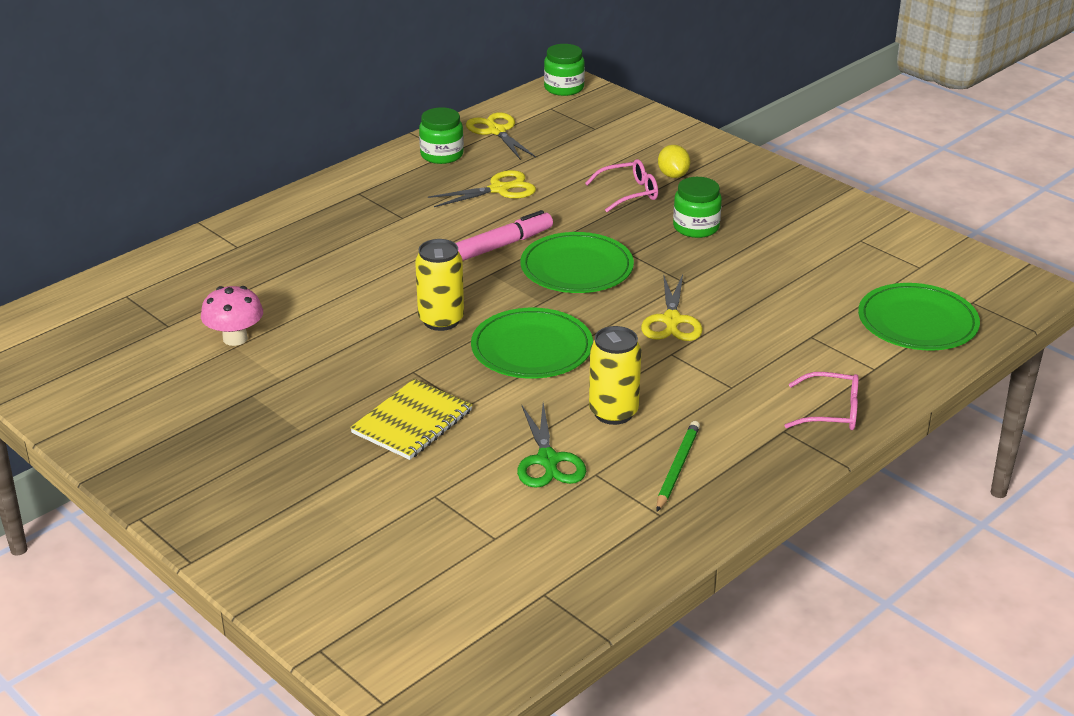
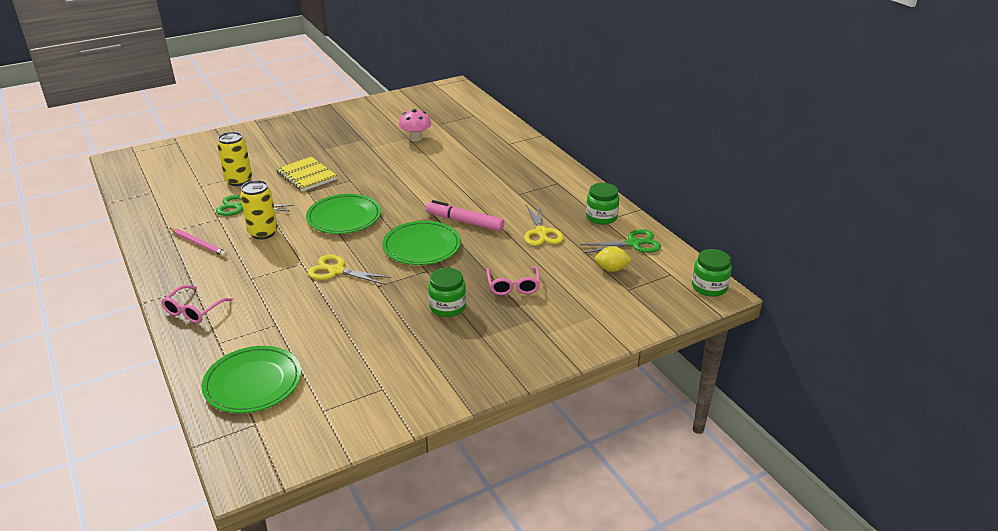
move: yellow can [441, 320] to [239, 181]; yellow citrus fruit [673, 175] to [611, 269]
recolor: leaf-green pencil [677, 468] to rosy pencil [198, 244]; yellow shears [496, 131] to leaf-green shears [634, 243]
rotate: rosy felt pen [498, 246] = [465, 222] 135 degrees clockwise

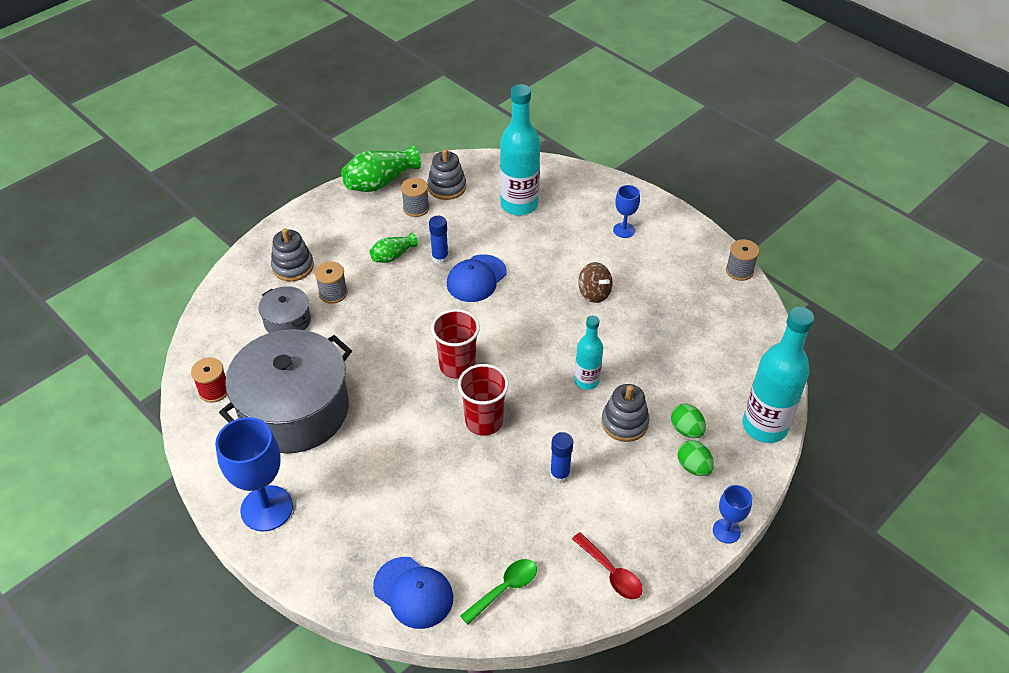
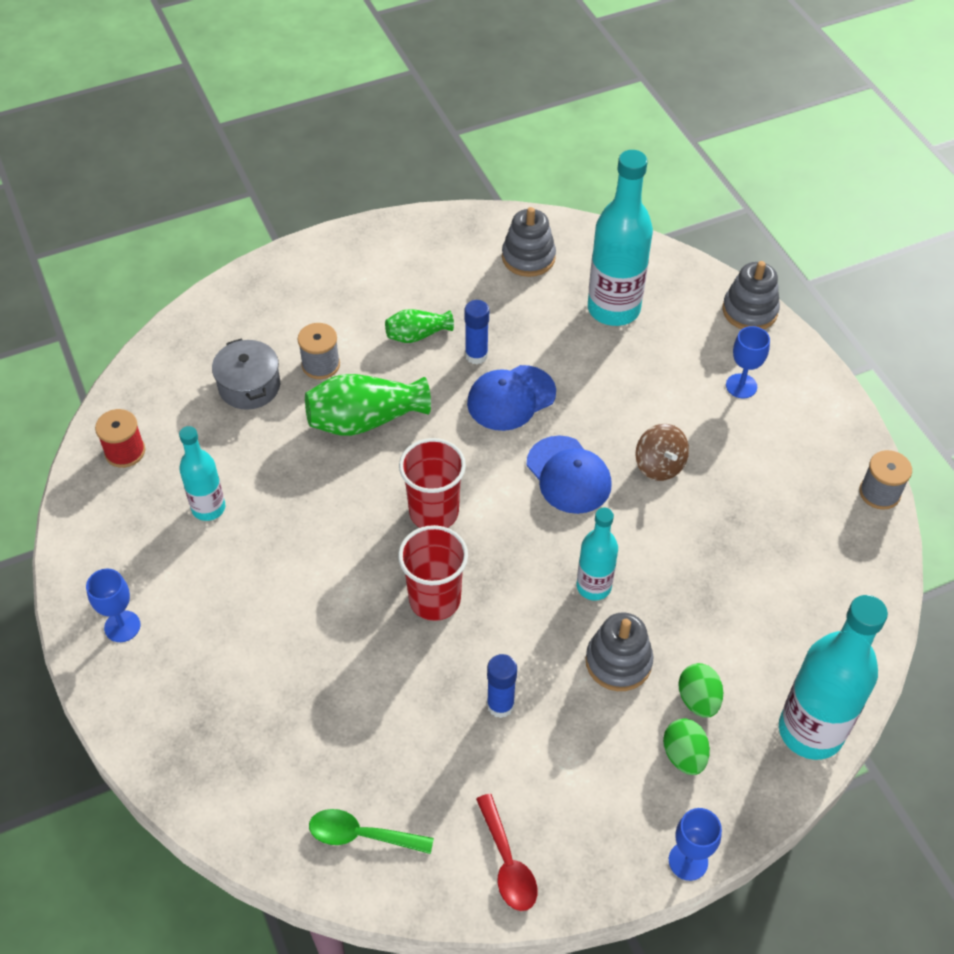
delete: grey bobbin [416, 208]
move: leaf-green tall vase [380, 182] to [365, 420]; cobalt baseball cap [413, 592] to [568, 475]; grey stacking rings [293, 266] to [749, 311]
replace: grey cooking pot [294, 410] to teal flask [208, 508]
rotate: leaf-green spoon [504, 589] = [362, 835] 150 degrees counterclockwise
resize: cobalt wine glass [267, 508] = [122, 626] x0.53

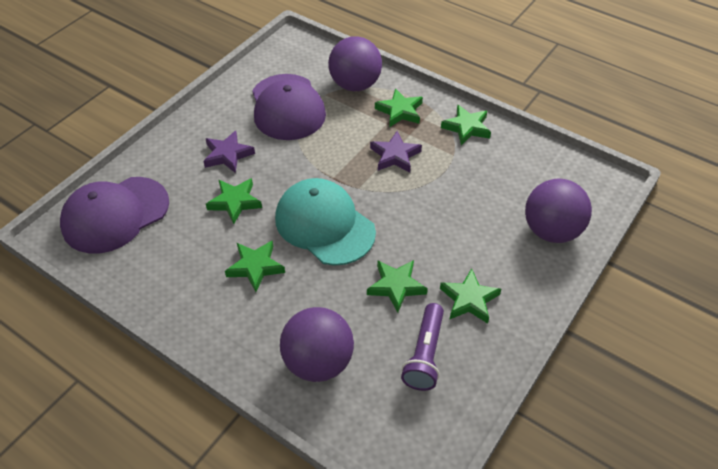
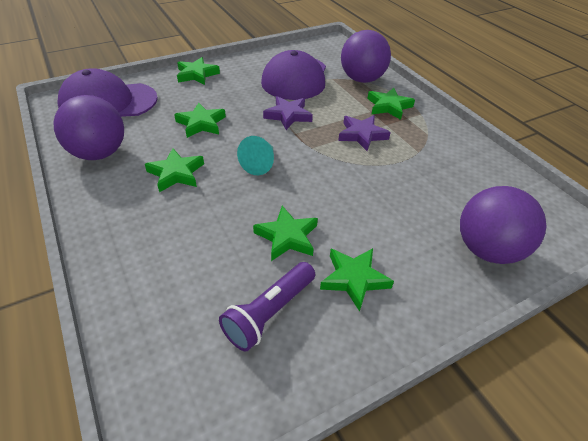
move: violet sphere [318, 362] to [99, 153]; leaf-green star [467, 127] to [197, 74]; violet star [227, 155] to [288, 115]
replace: teal baseball cap [324, 225] to teal cone shape [260, 164]

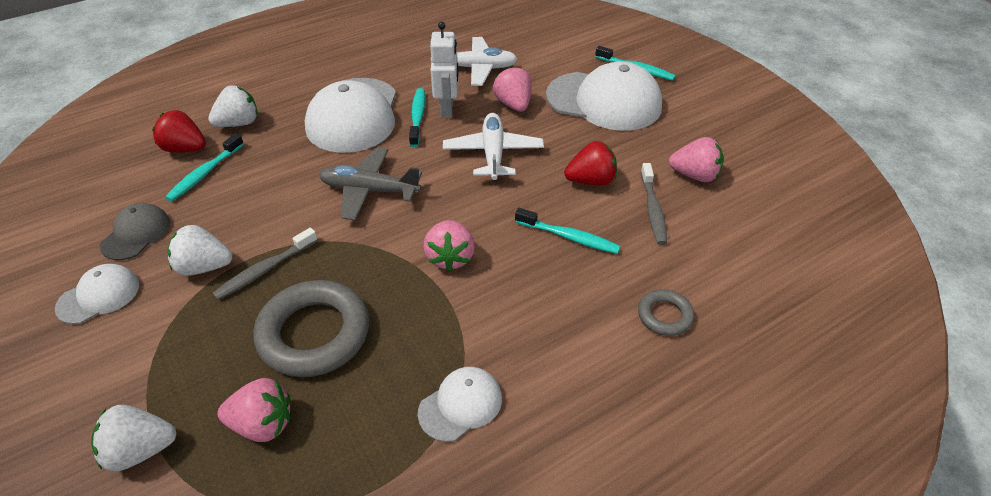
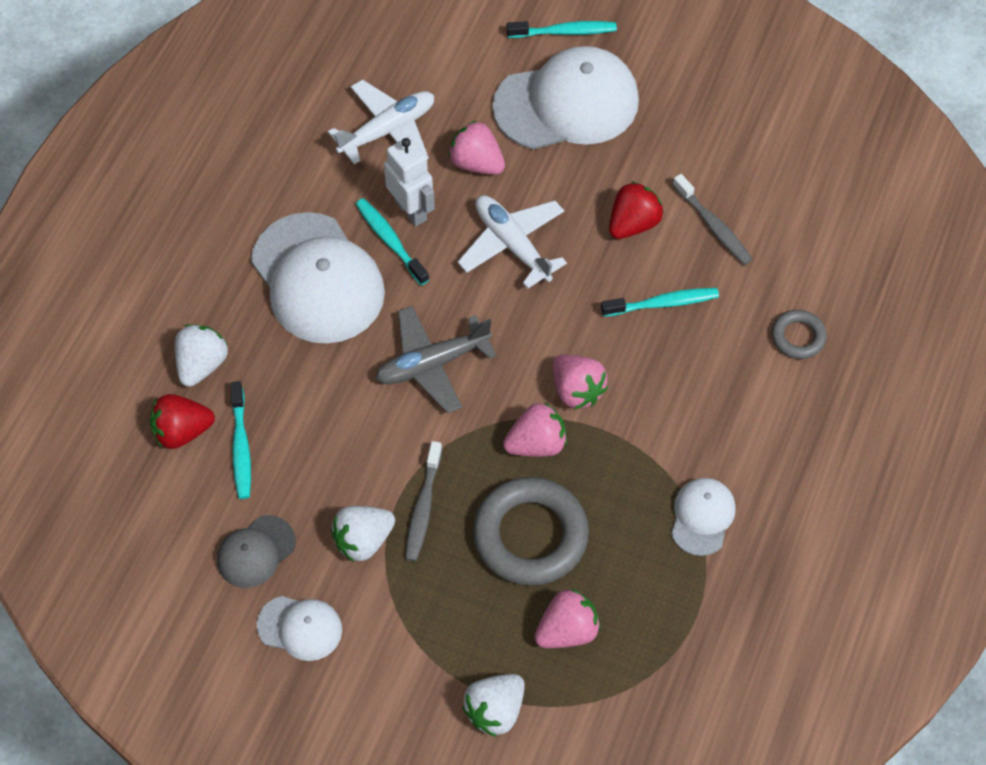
move: rosy berry [694, 175] to [536, 443]
rotate: grey baseball cap [136, 234] = [255, 552] 120 degrees counterclockwise; snow-white baseball cap [99, 296] = [300, 628] 90 degrees clockwise

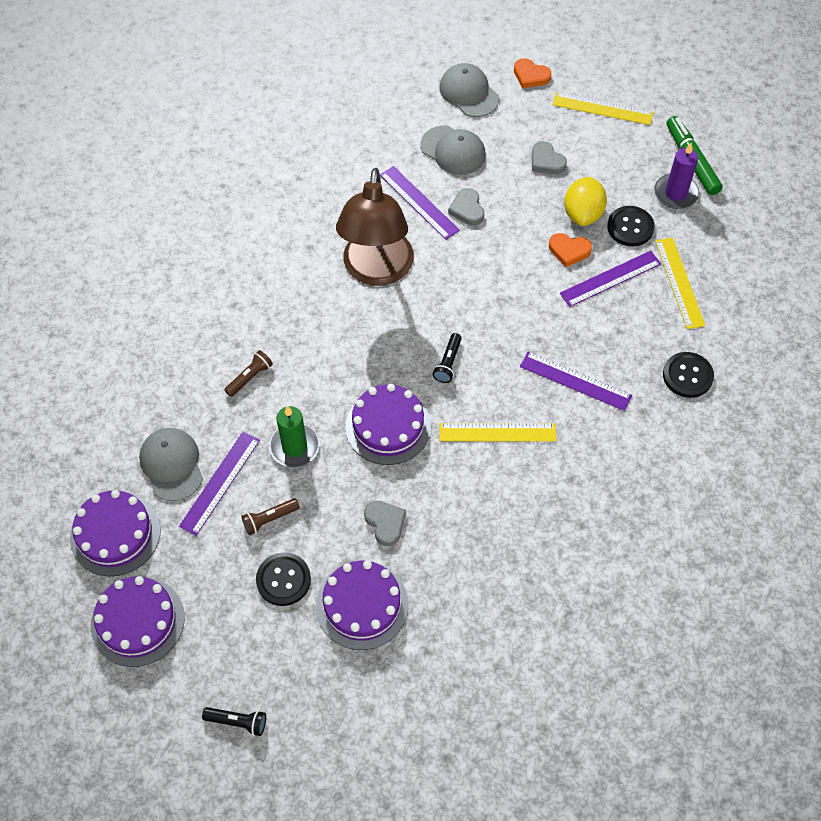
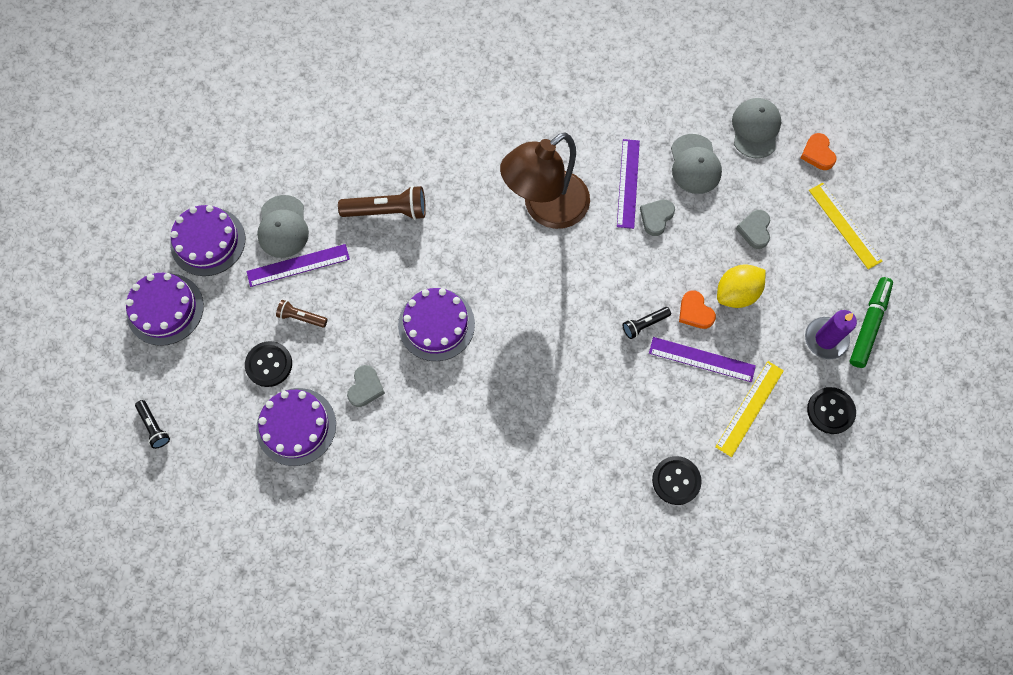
delete: leaf-green wax candle [294, 447]; yellow straightedge [497, 432]; violet straightedge [575, 381]
move: jet-black pocket torch [448, 363] to [644, 324]; jet-black button [630, 227] to [830, 411]
rotate: grey baseball cap [172, 465] = [283, 227] 150 degrees clockwise
resize: brown pocket torch [250, 377] = [387, 211] x1.79

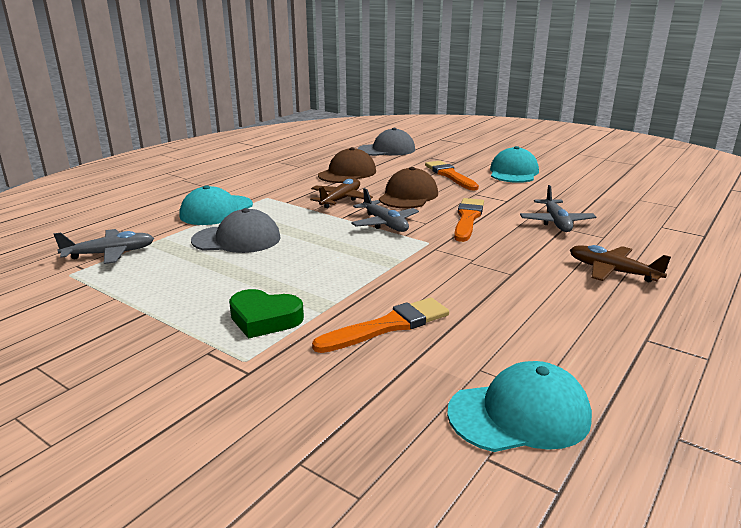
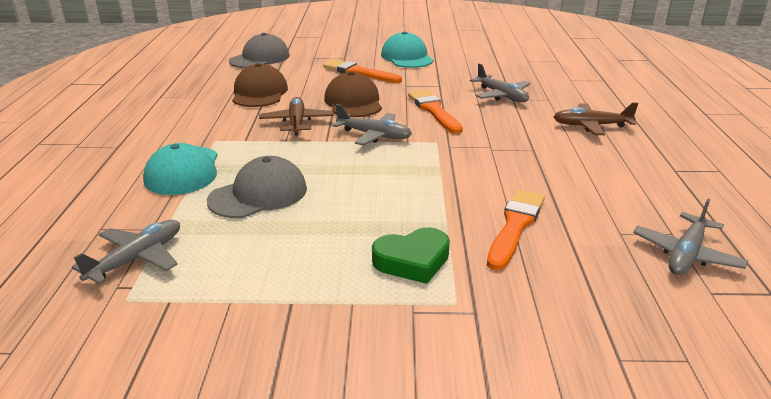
replace: teal baseball cap [519, 414] to grey aeroplane [686, 254]

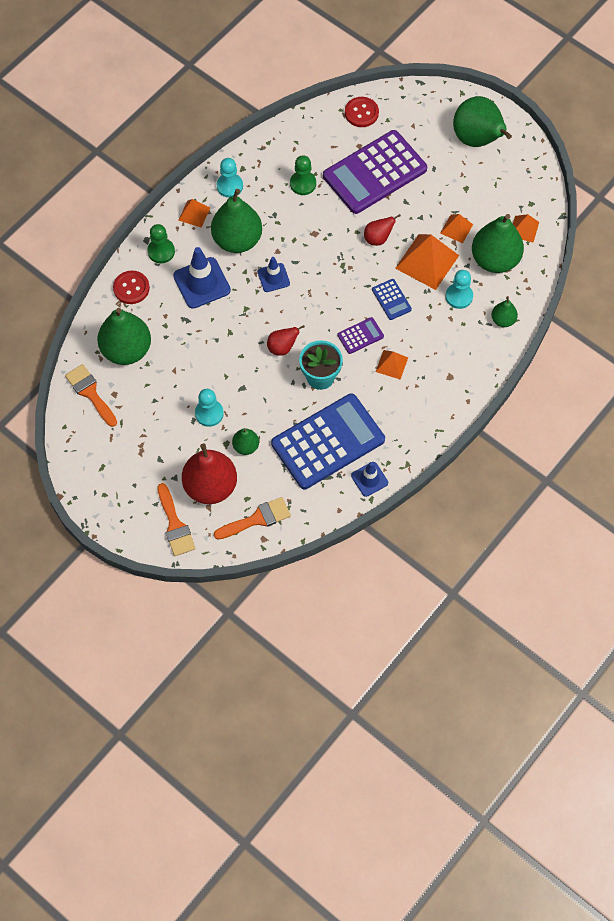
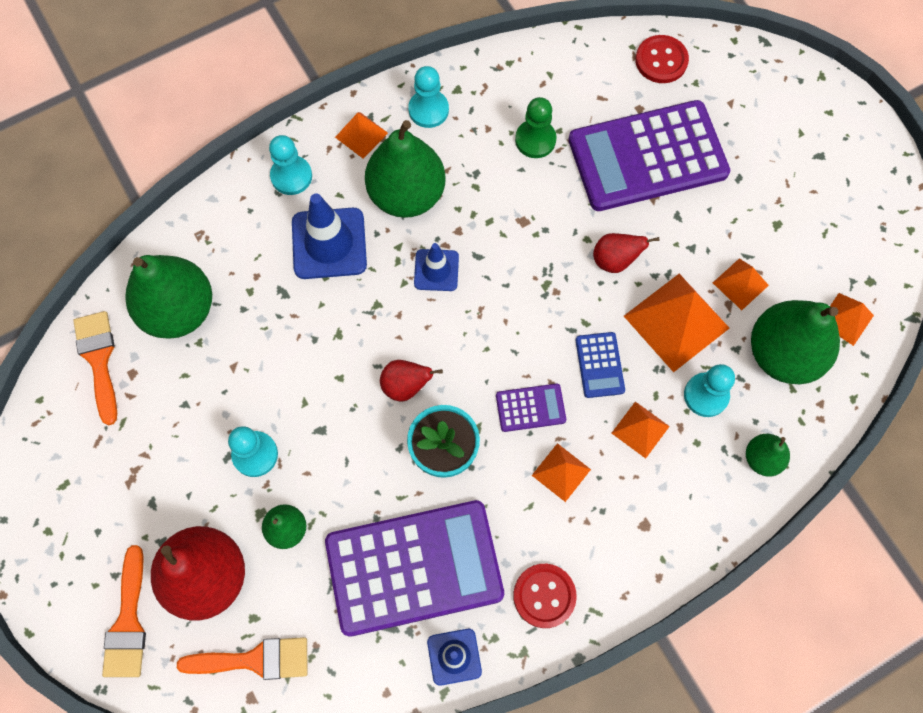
delete: leaf-green pear [477, 140]
insert: orange pyramid shape [640, 429]
move: crimson button [131, 288] to [544, 596]
recolor: leaf-green game pawn [161, 251] to teal game pawn [291, 176]; cobalt pocket calculator [328, 442] to violet pocket calculator [414, 568]

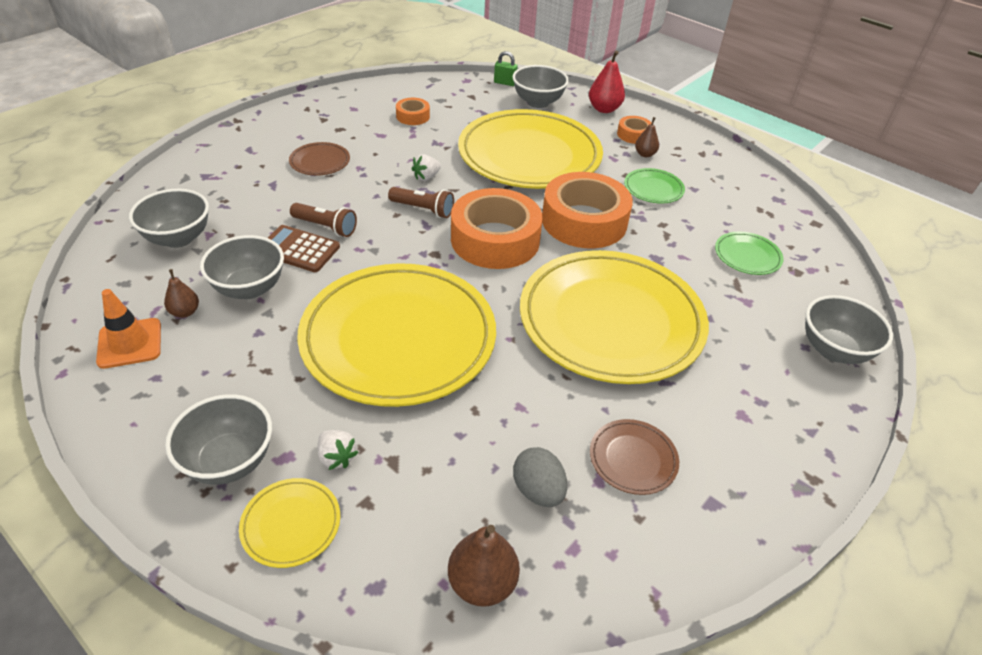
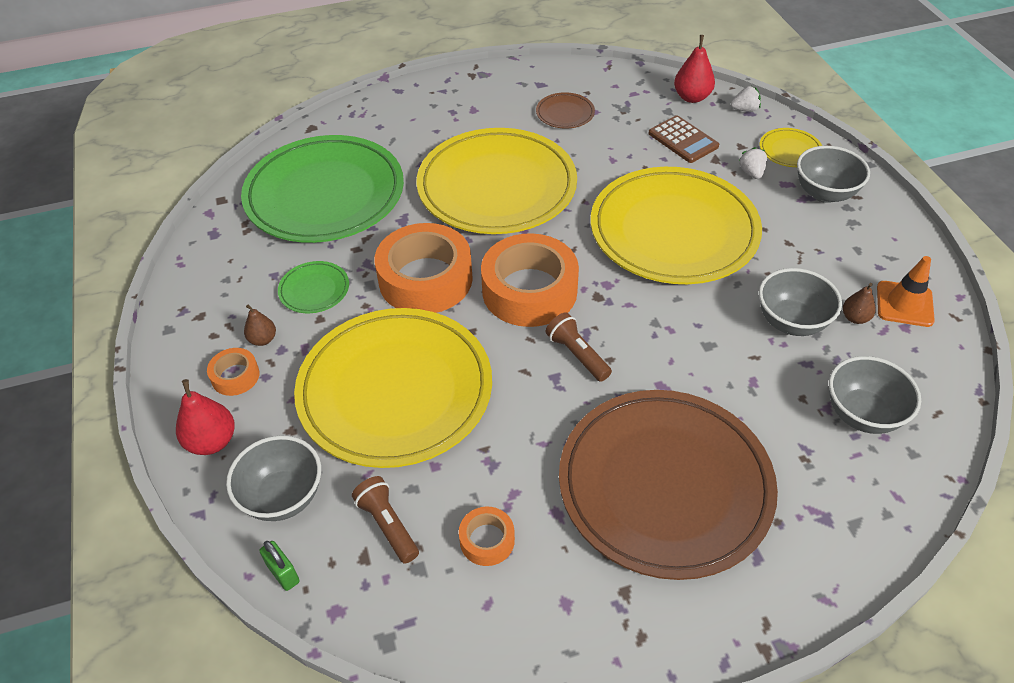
delete: grey egg [538, 490]; grey deep dish [833, 350]
move: brown pocket torch [326, 227] to [387, 525]; brown pocket calculator [298, 249] to [683, 140]; snow-white berry [426, 177] to [744, 109]
recolor: brown pear [482, 583] to crimson pear [692, 97]
resize: leaf-green plate [747, 256] = [325, 195] x2.49; brown plate [320, 162] = [664, 486] x2.49

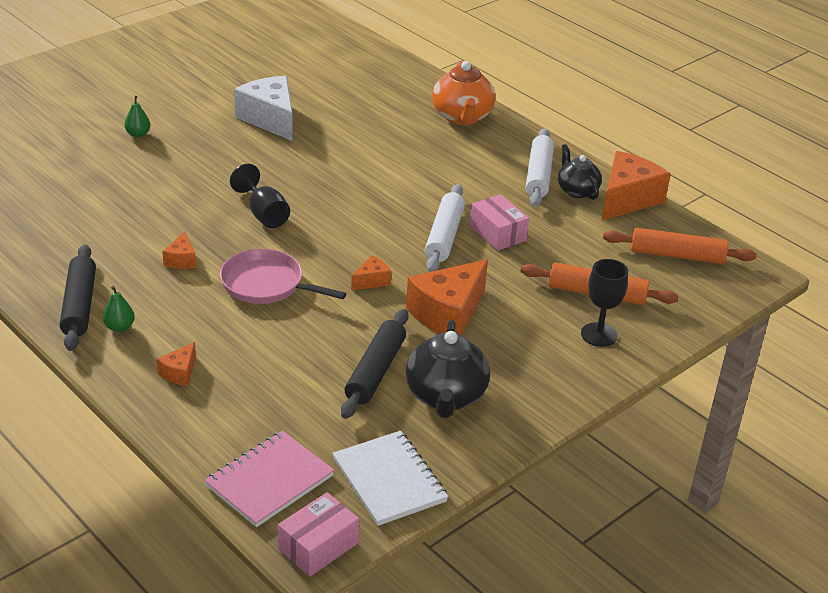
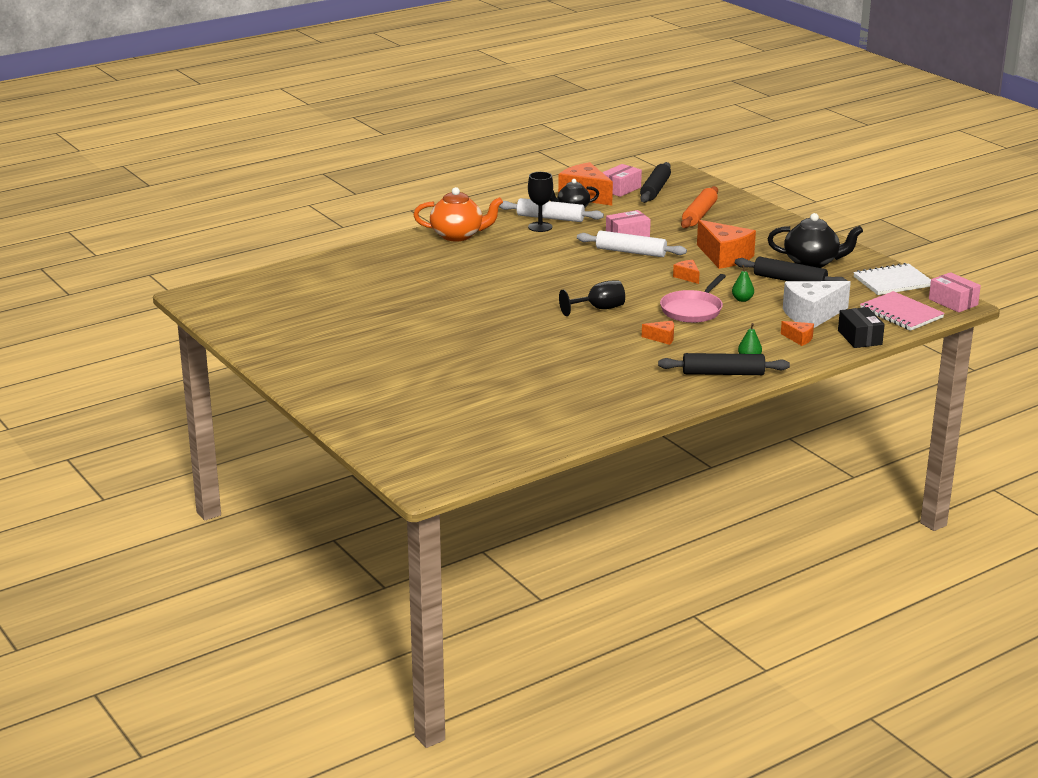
insert: rosy parcel [621, 189]; jet-black parcel [859, 337]
move: jet-black wine glass [599, 335] to [540, 227]; leaf-green pear [138, 134] to [742, 299]; snow-white cheese wedge [270, 119] to [812, 315]
recolor: orange pastry roller [677, 255] to jet-black pastry roller [655, 189]

